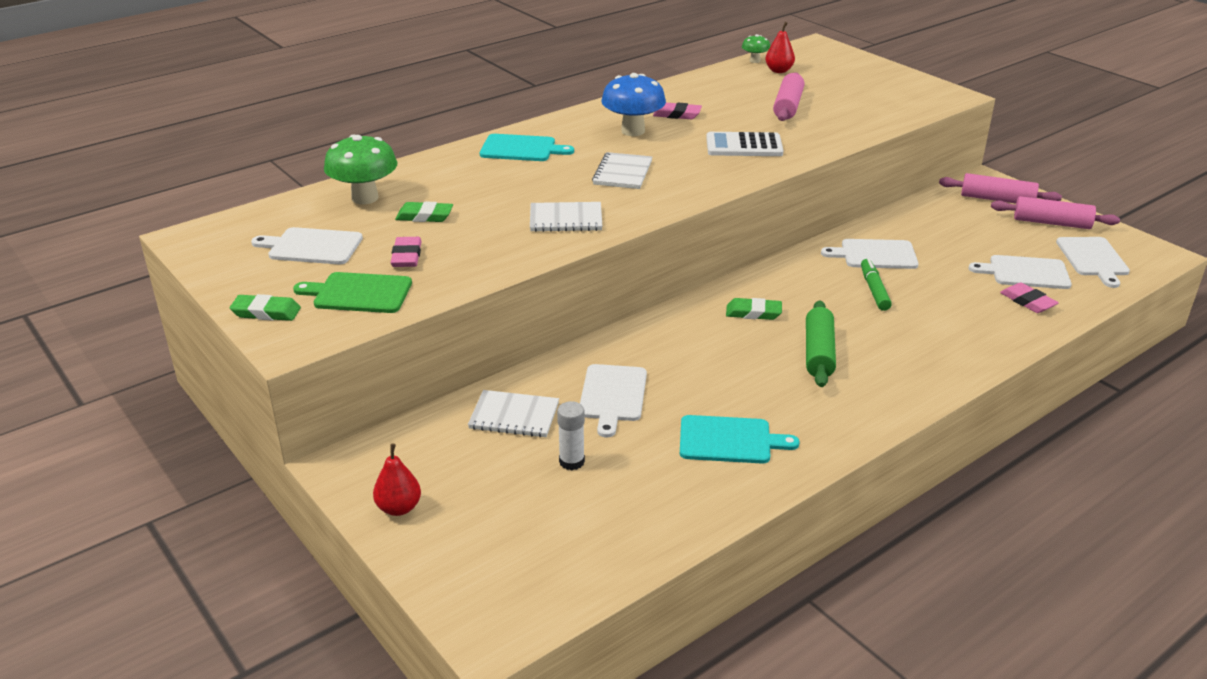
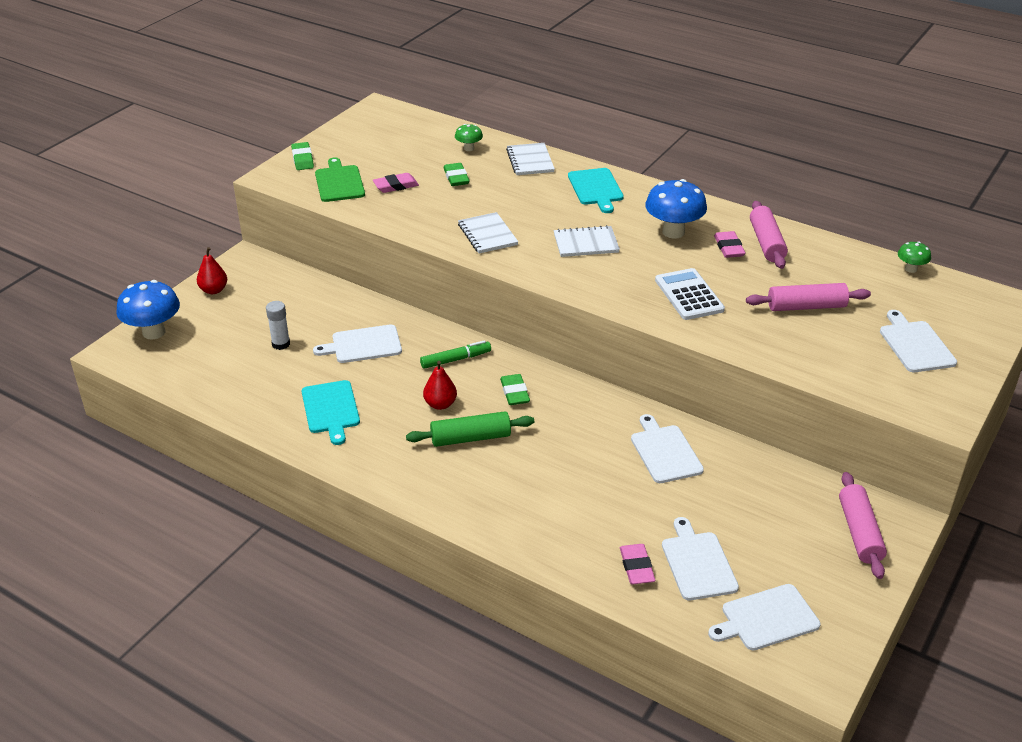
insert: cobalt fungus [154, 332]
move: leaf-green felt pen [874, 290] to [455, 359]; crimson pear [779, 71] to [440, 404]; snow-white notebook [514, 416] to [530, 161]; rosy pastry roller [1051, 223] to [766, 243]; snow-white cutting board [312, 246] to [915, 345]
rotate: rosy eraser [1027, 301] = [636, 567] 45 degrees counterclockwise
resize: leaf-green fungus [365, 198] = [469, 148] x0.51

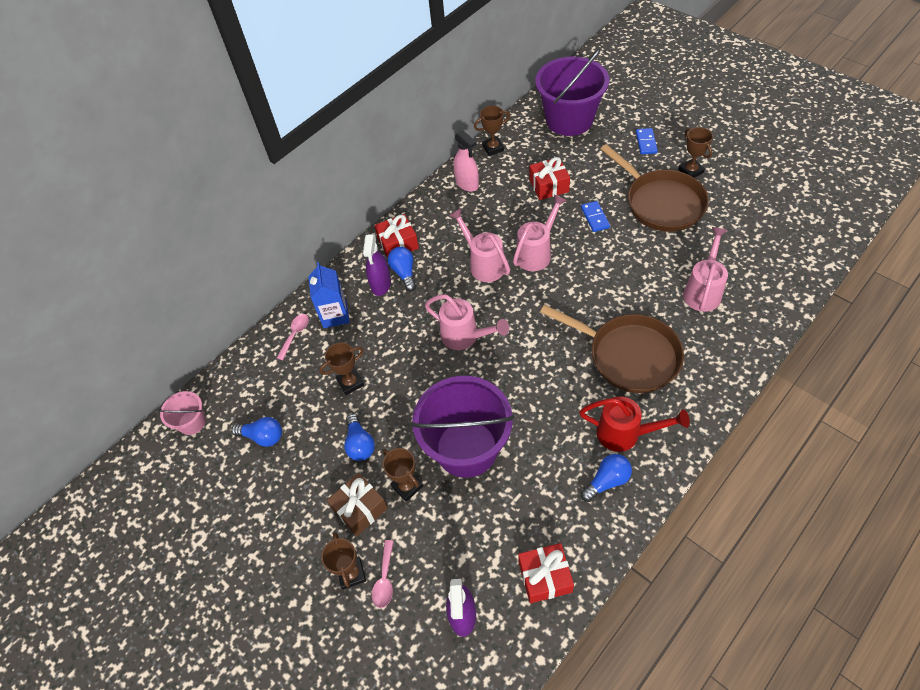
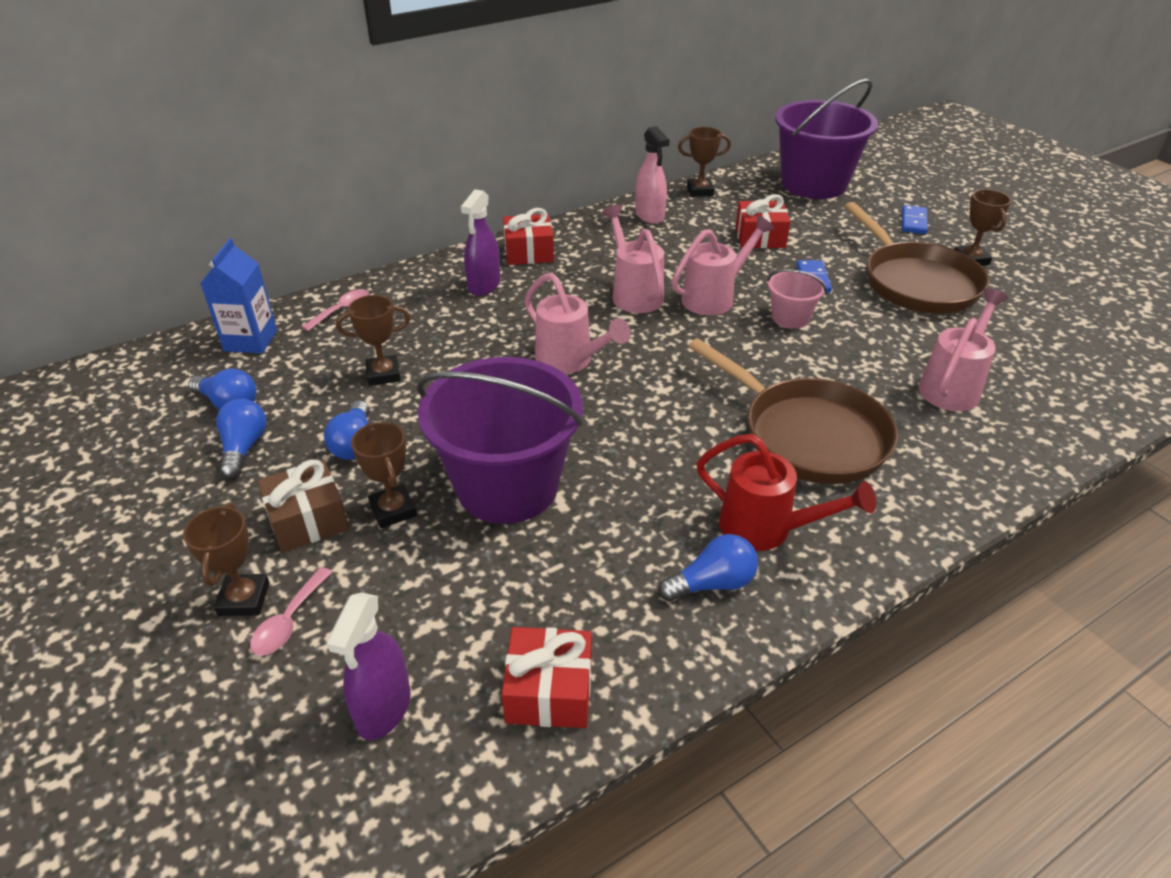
move: cobalt carton [335, 315] to [251, 340]; cobalt bulb [404, 273] to [244, 448]; rosy bucket [192, 422] to [790, 318]

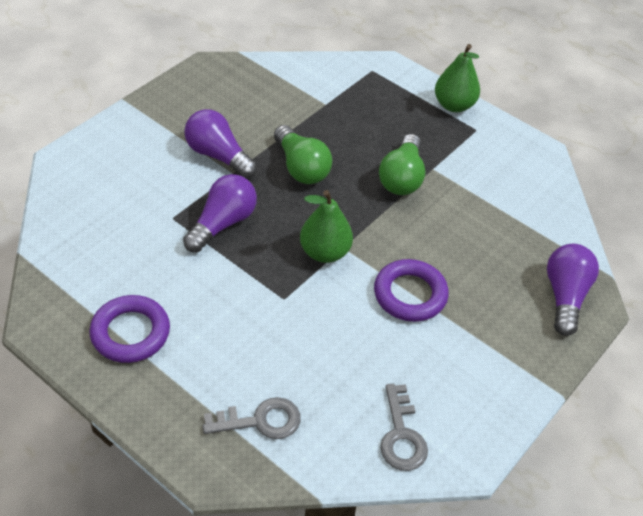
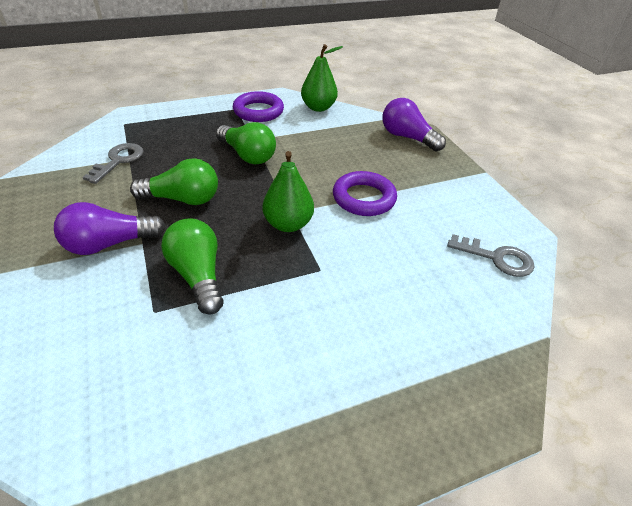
move: grey door key [261, 421] to [118, 160]; violet ring [130, 333] to [258, 111]; leaf-green pear [454, 105] to [318, 108]
recolor: violet bulb [223, 223] to leaf-green bulb [198, 275]

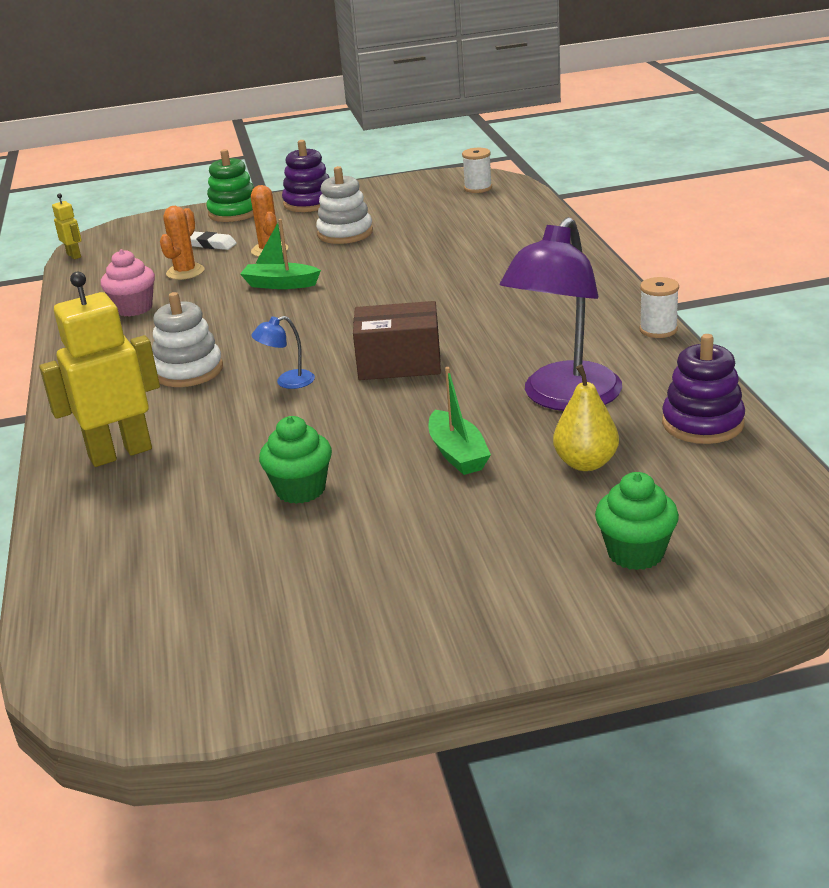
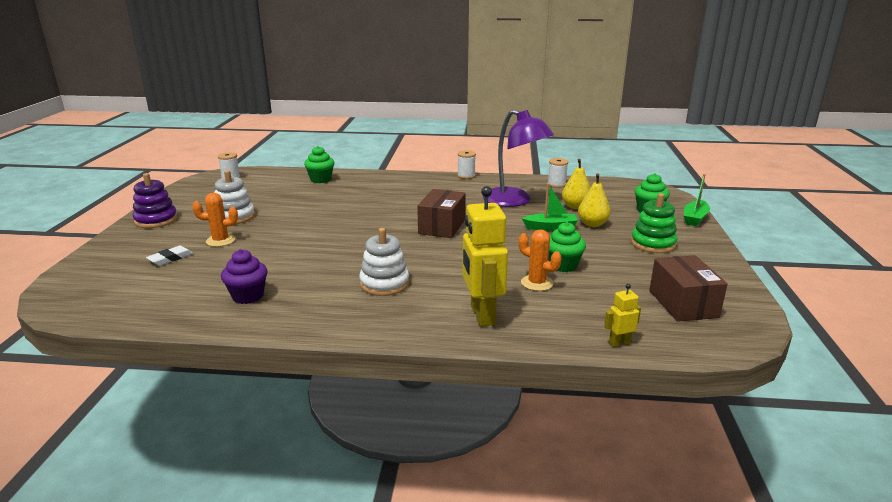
delete: cobalt reading lamp [287, 382]
insert: leaf-green muffin [320, 179]; yellow pear [592, 224]; brown parcel [683, 304]
move: orange cactus [185, 272] to [537, 283]; yellow robot [74, 255] to [619, 343]; leaf-green stacking rings [234, 212] to [653, 244]; leaf-green sailboat [280, 284] to [694, 218]
replace: violet stacking rings [702, 423] to snow-white bobbin [556, 184]
recolor: rosy muffin [134, 308] to violet muffin [248, 296]

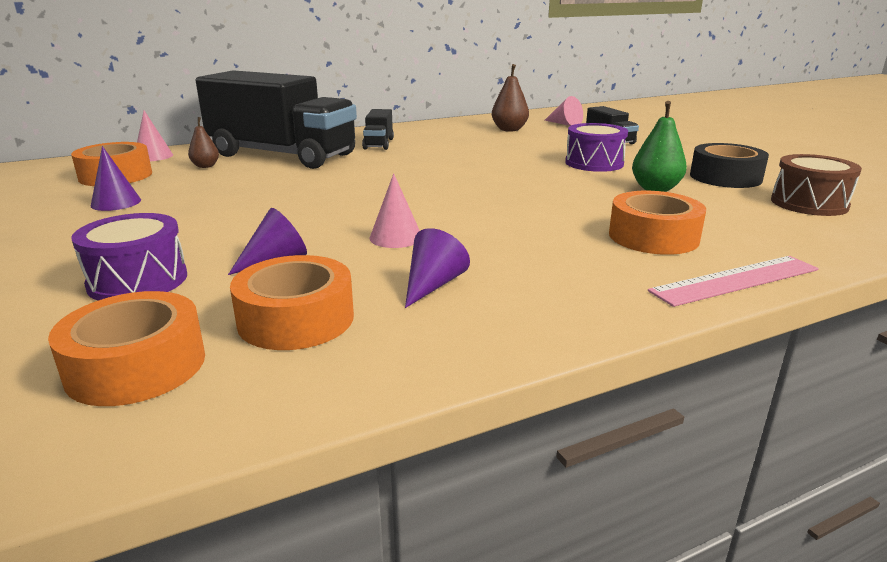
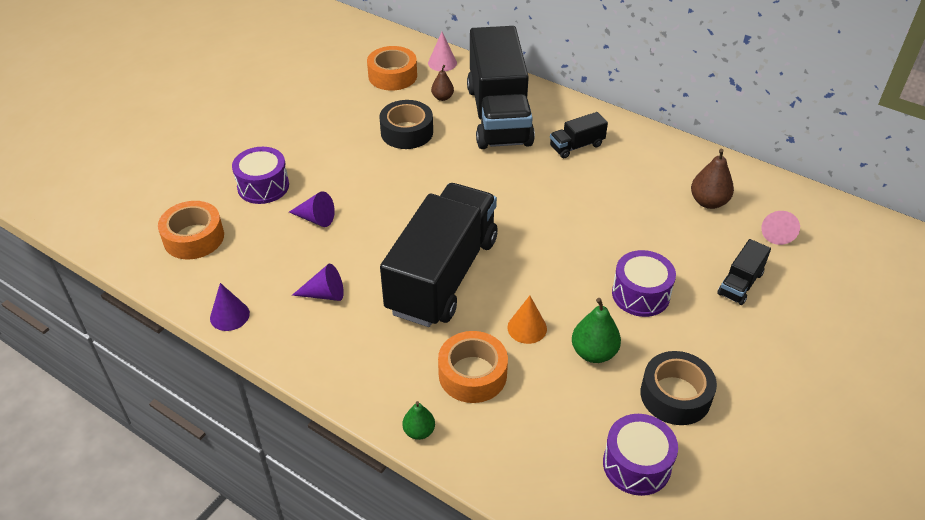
delete: orange roll of tape [296, 319]; rosy cone shape [396, 237]
insert: jet-black roll of tape [407, 132]; jet-black truck [443, 275]; orange cone shape [527, 328]
move: violet cone shape [116, 202] to [229, 315]
replace: rosy straightedge [736, 280] to leaf-green pear [419, 431]
recolor: brown snare drum [809, 203] to violet snare drum [636, 465]

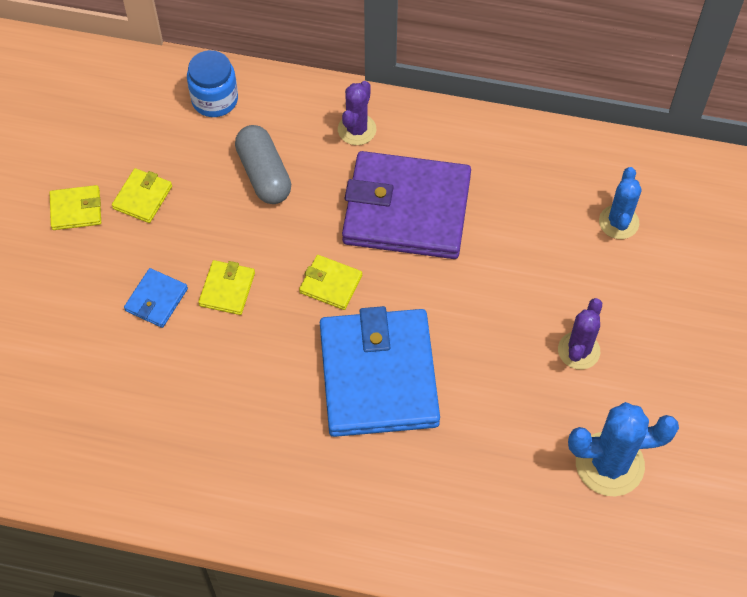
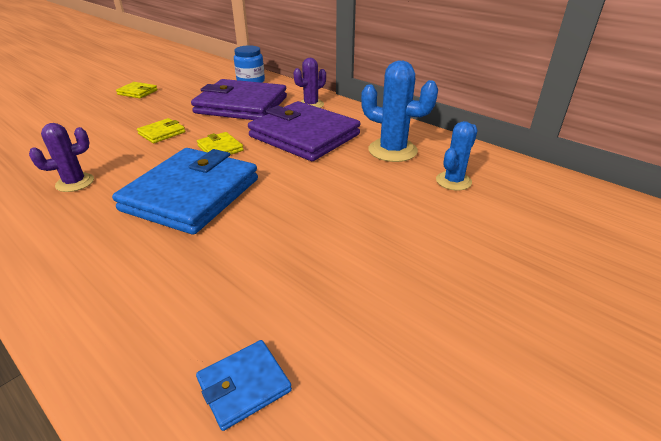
delete: yellow wallet [142, 197]
move: violet cactus [578, 350] to [75, 183]; cobalt wallet [156, 300] to [244, 385]; cobalt cactus [609, 464] to [392, 150]
replace: grey capsule [264, 174] to violet wallet [241, 105]

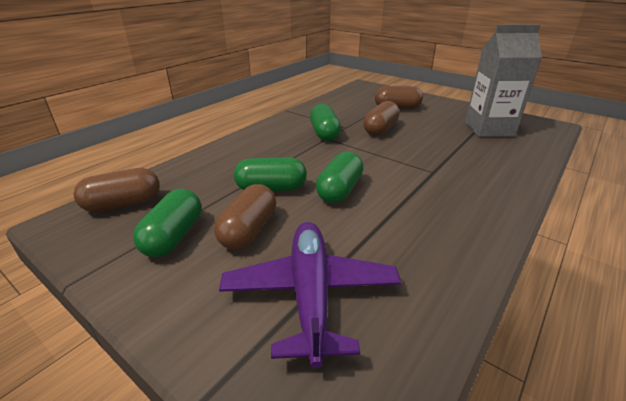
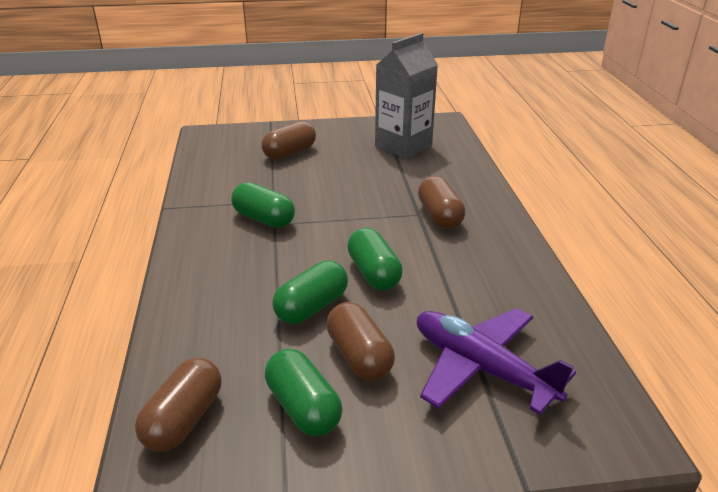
move: brown capsule [380, 129] to [439, 216]

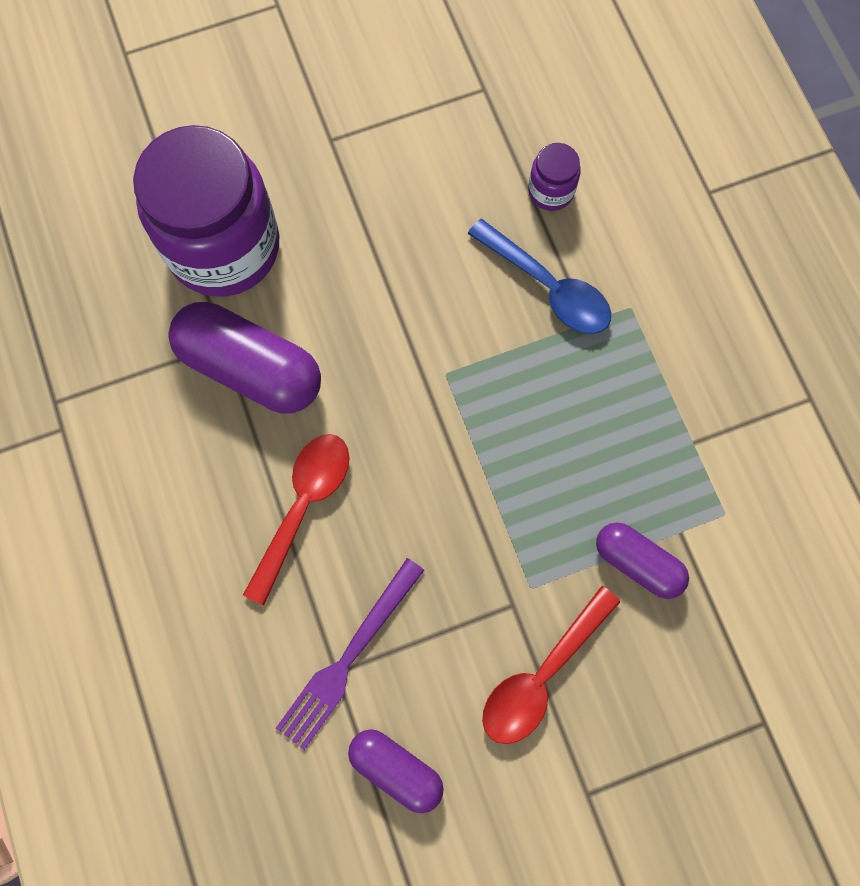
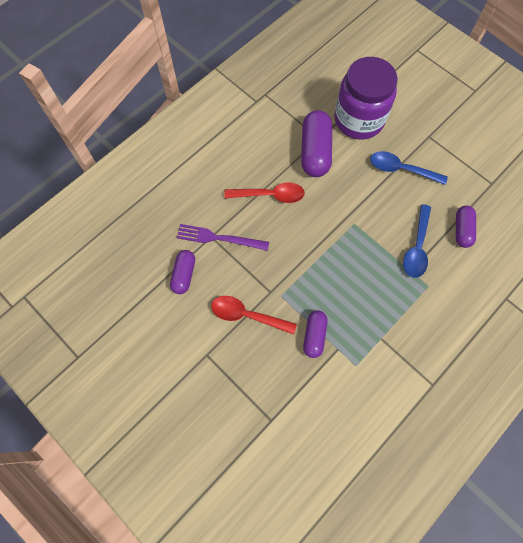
insert: cobalt spoon [401, 169]
replace: violet preserve jar [551, 191] to violet capsule [462, 230]

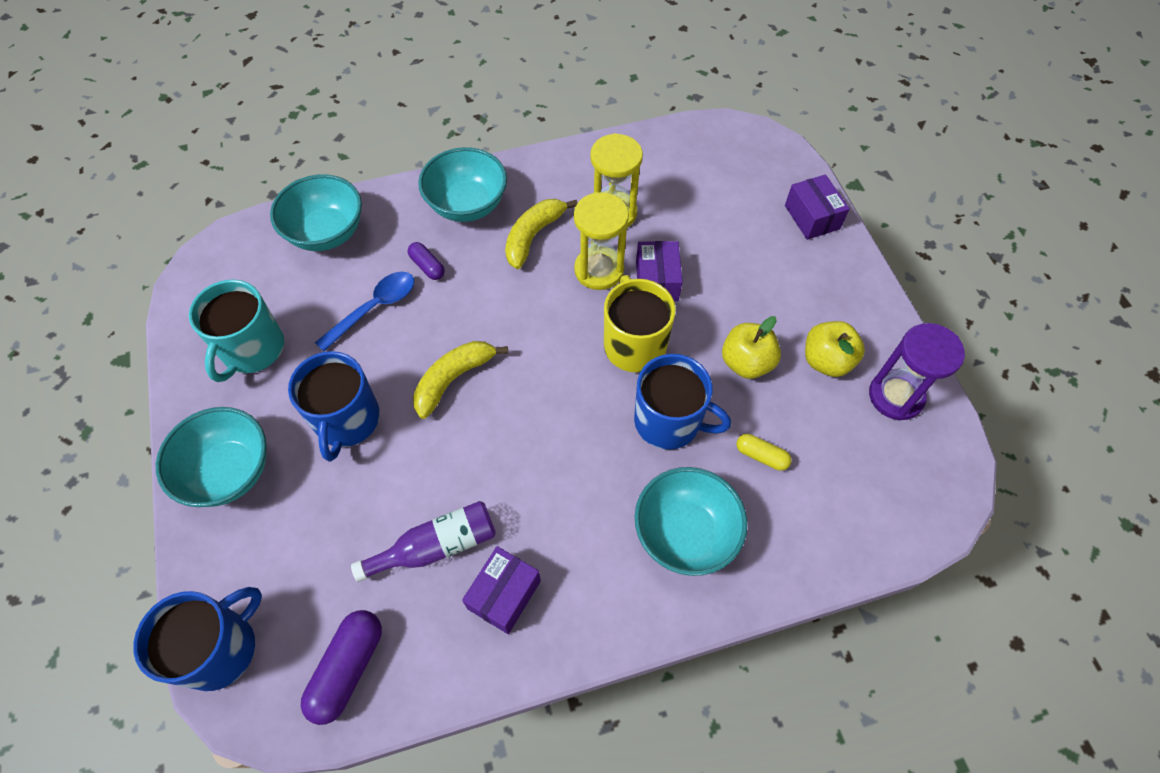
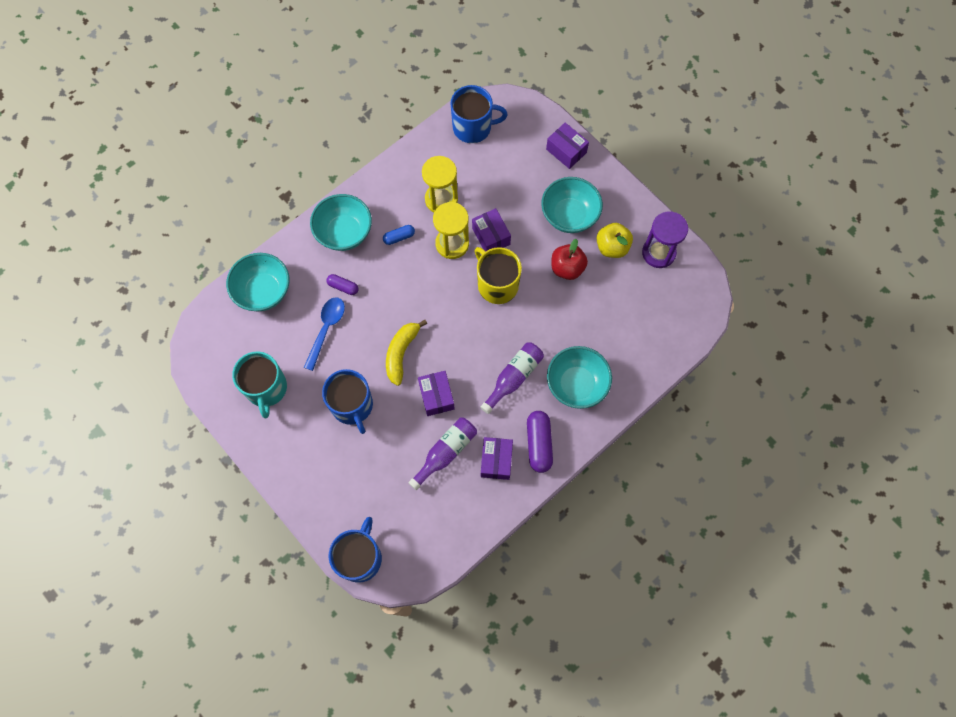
delete: yellow capsule [761, 456]
insert: violet parcel [436, 396]; violet flask [513, 378]
move: cobalt coffee mug [669, 421] to [473, 127]; violet capsule [348, 668] to [539, 444]; teal deep dish [229, 472] to [569, 215]
replace: yellow toy banana [533, 236] to cobalt capsule [399, 237]
recolor: yellow toy apple [746, 362] to crimson toy apple [567, 268]

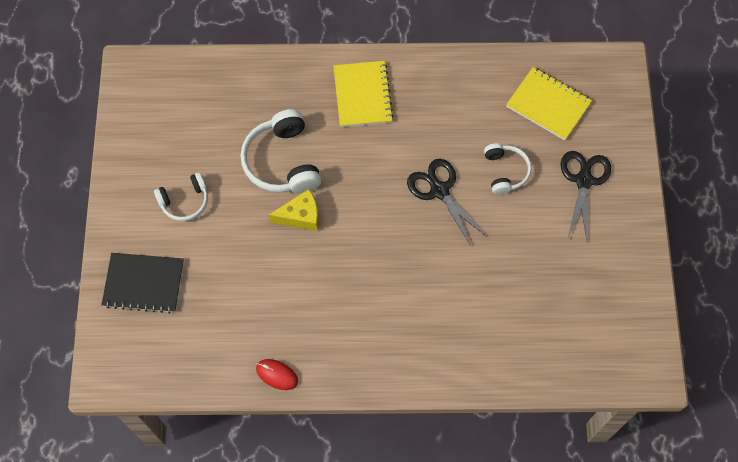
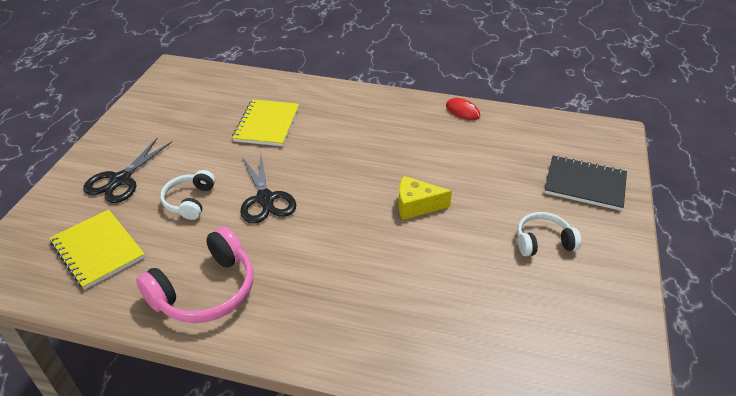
delete: snow-white over-ear headphones [283, 161]
insert: rosy over-ear headphones [205, 290]
move: yellow notebook [362, 95] to [267, 124]

